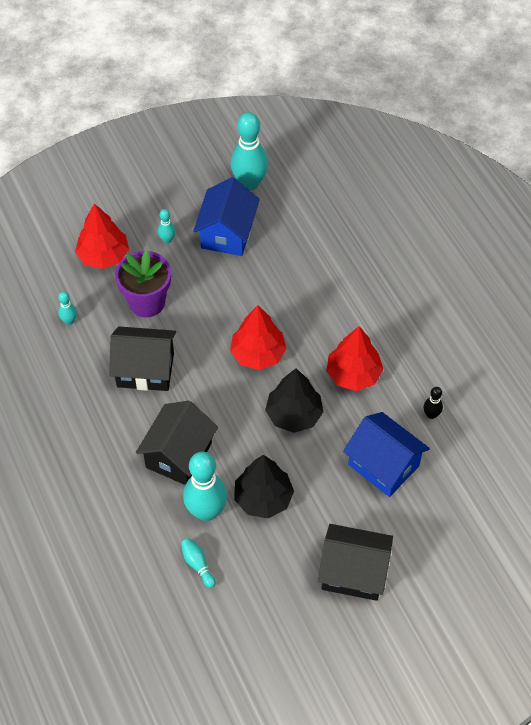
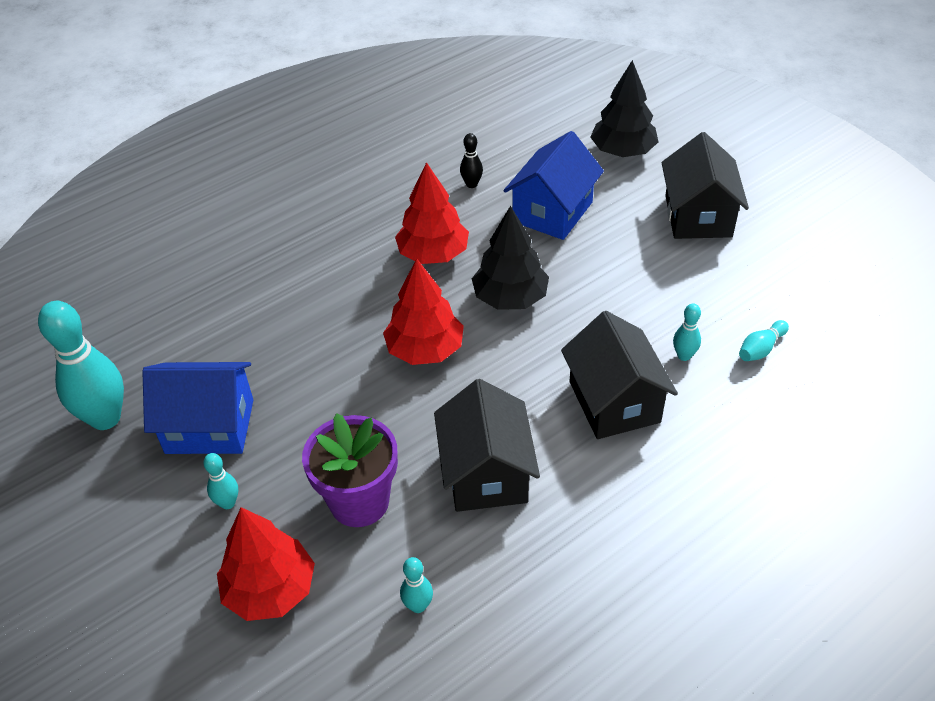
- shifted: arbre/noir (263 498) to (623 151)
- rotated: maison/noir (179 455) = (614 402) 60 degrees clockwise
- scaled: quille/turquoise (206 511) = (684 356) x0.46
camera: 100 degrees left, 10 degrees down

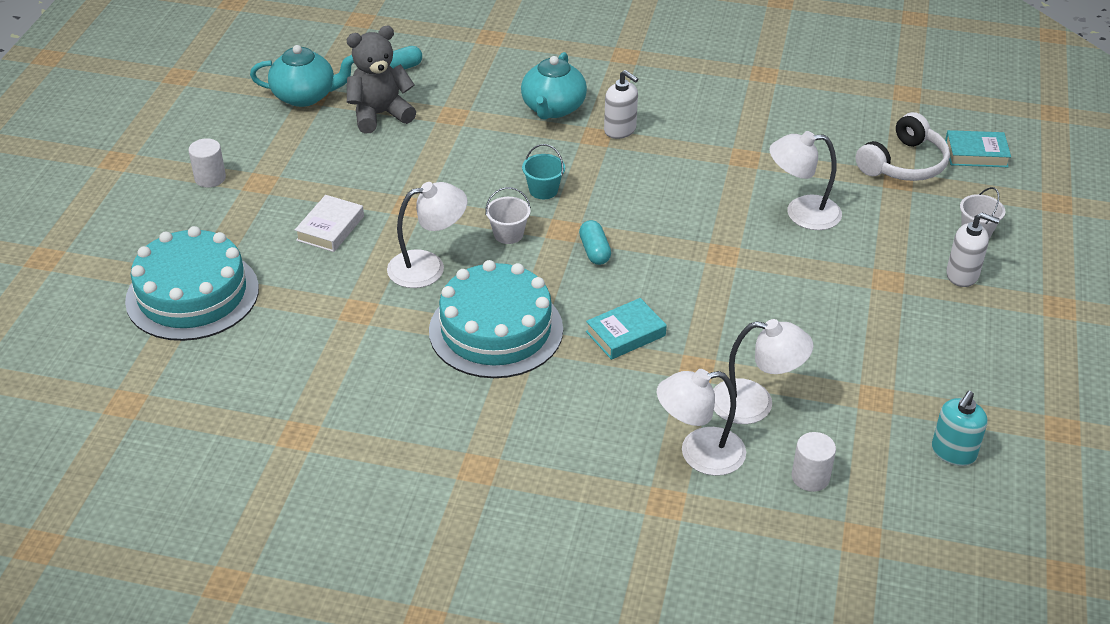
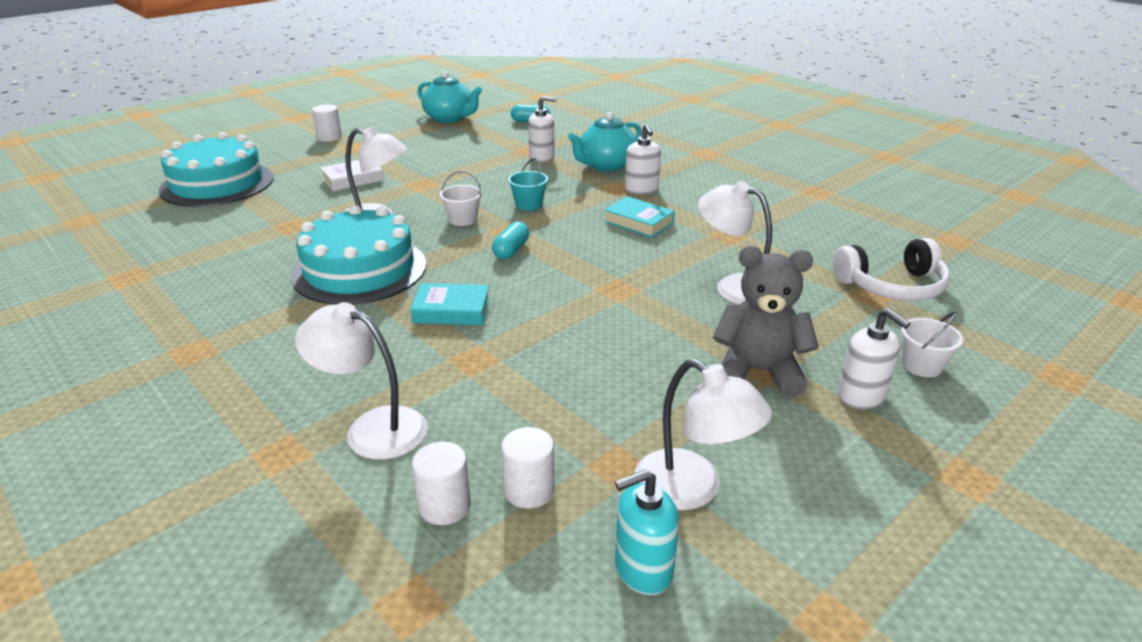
- new: cylindre/blanc (529 490)
- new: distributeur de savon/blanc (542 157)
- shifted: ours en peluche/gris (380 114) to (758 372)
- shifted: lampe/blanc (755 404) to (692 489)
- shifted: livre/turquoise (976 154) to (638 222)
camera: 35 degrees right, 10 degrees down

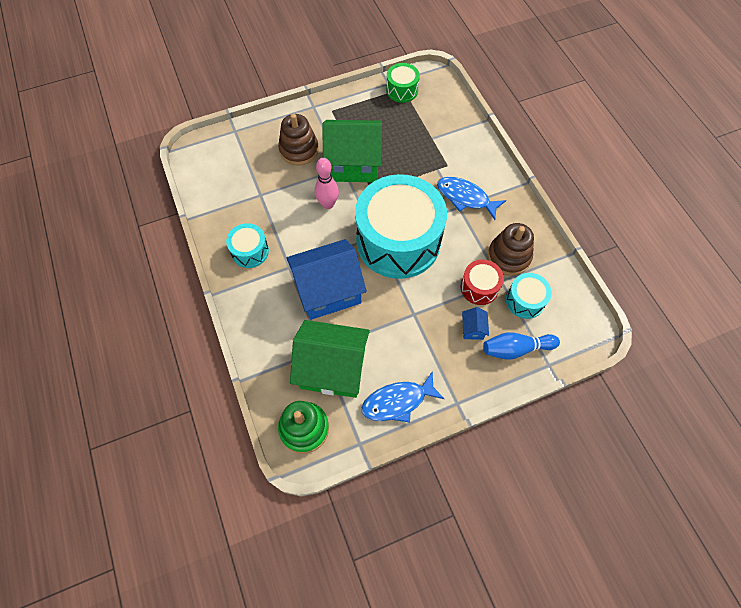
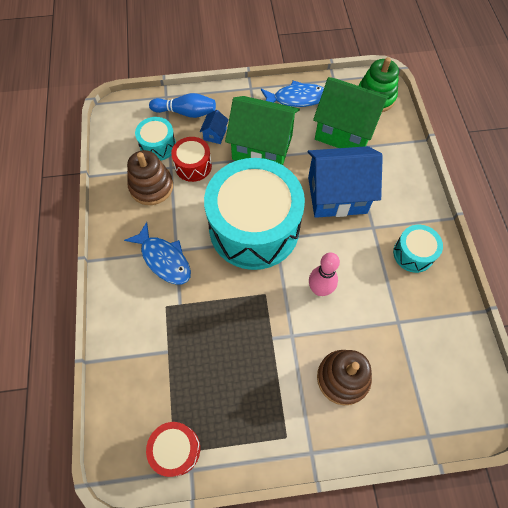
- shifted: maison/vert (354 164) to (262 147)
- repainted: tambour/vert (402 90) to tambour/rouge (176 449)
camera: 165 degrees left, 0 degrees up

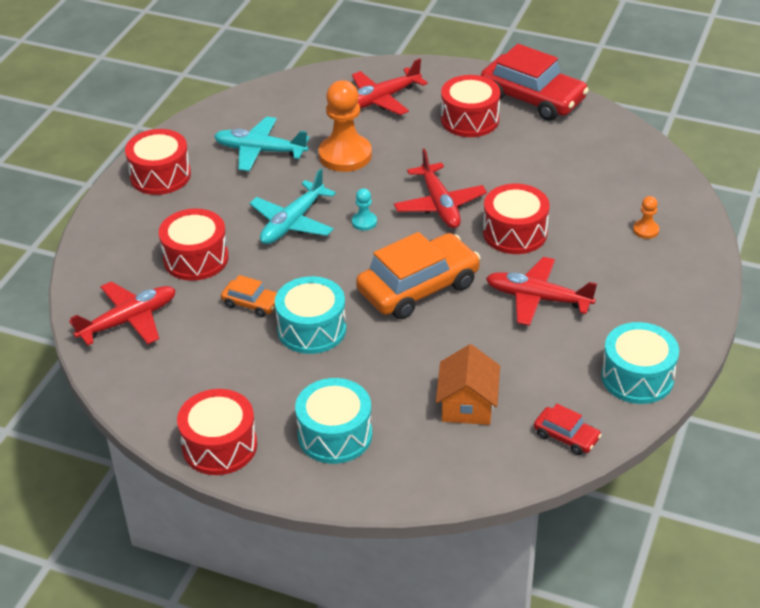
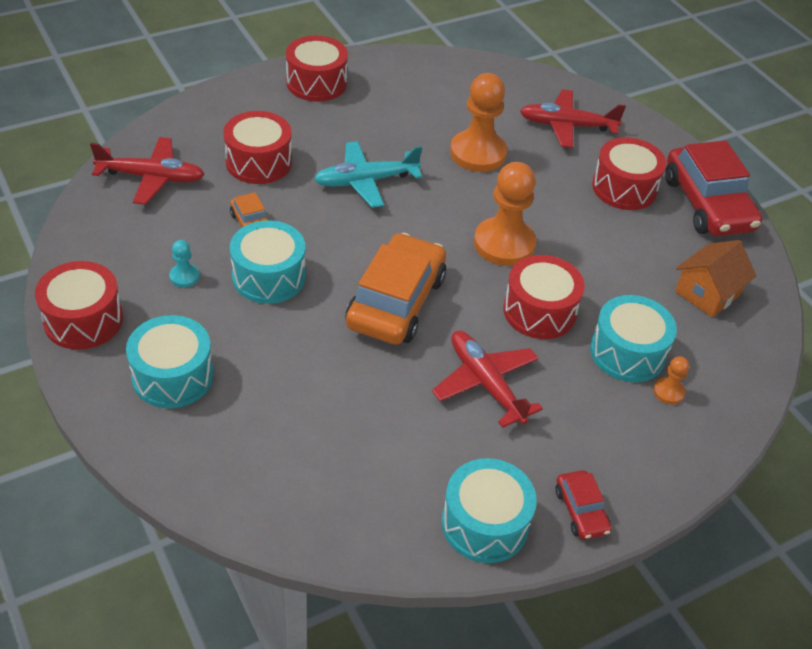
- gone: avion/turquoise (260 151)
- new: tambour/turquoise (627 352)
- shifted: pion/turquoise (364 222) to (184 276)
- shifted: maison/orange (467 405) to (707 293)
- shifted: voiture/rouge (566 436) to (581 511)
- swapped: avion/rouge (439 205) to pion/orange (504 244)
- rotated: voiture/orange (418 287) = (396 301) 75 degrees counterclockwise
camera: 35 degrees right, 5 degrees up

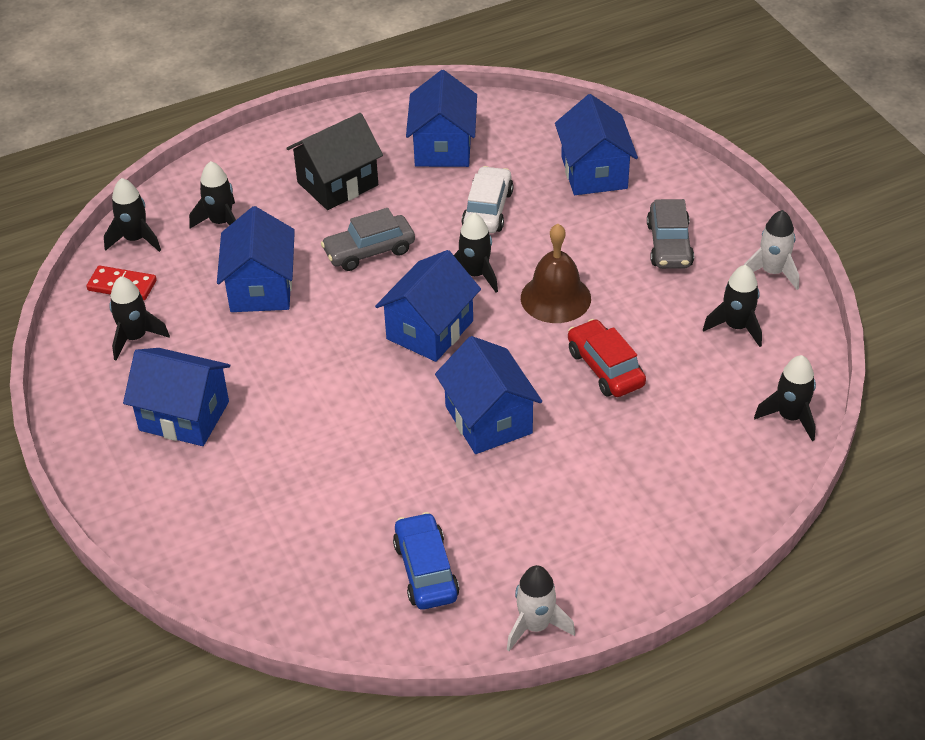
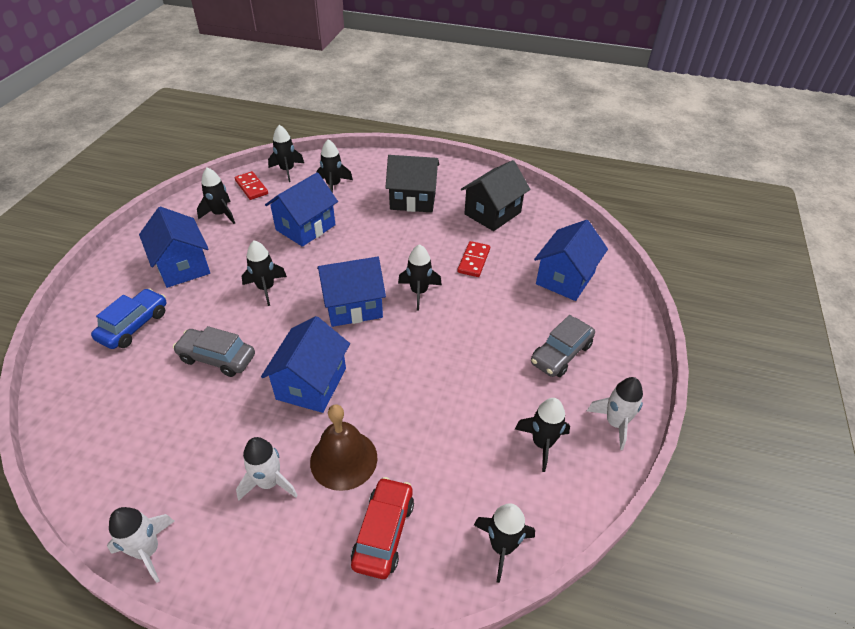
- new: fusée/blanc (269 482)
- new: fusée/noir (266 288)
- shifted: voiture/gris (369 251) to (217 358)
- shifted: voiture/bleu (426 570) to (134 325)
- shifted: cloche/marron (555 298) to (343 459)
- shifted: voiture/rouge (605 368) to (383 532)
- swapped: voiture/blanc (487 210) to domino/rouge (473 261)
- repainted: maison/bleu (443 147) to maison/noir (492 213)
camera: 40 degrees right, 0 degrees up

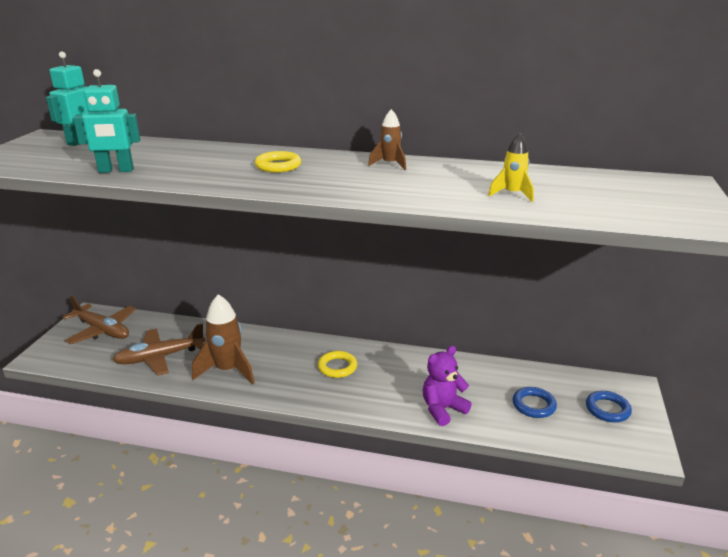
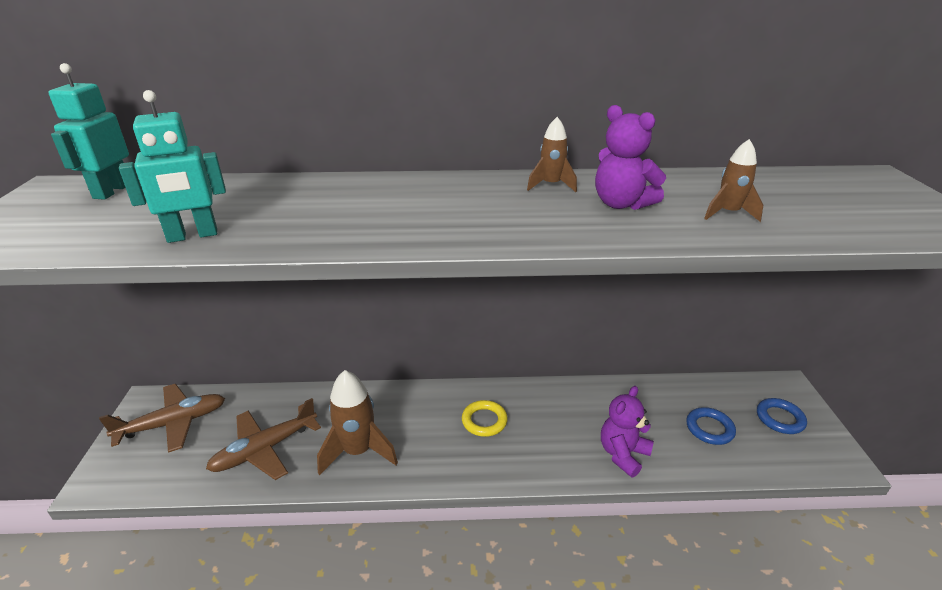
- gone: anneau/jaune (278 166)
- new: ours en peluche/violet (621 204)
- repainted: fusée/jaune (512 194) to fusée/marron (728 213)
- rotated: avion/marron (102 330) = (173 423) 45 degrees counterclockwise
camera: 15 degrees left, 5 degrees up

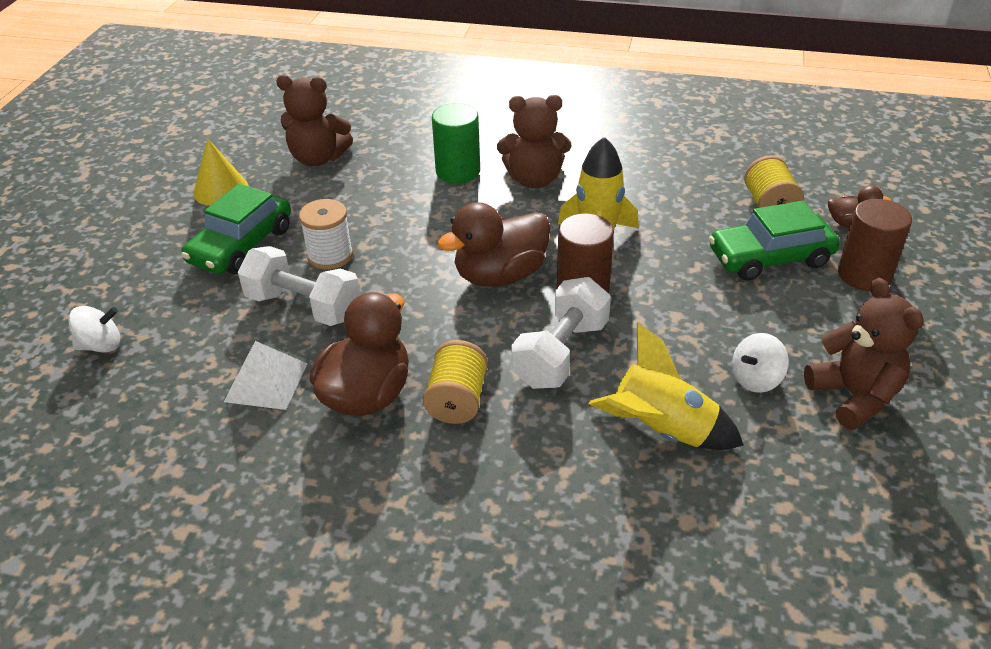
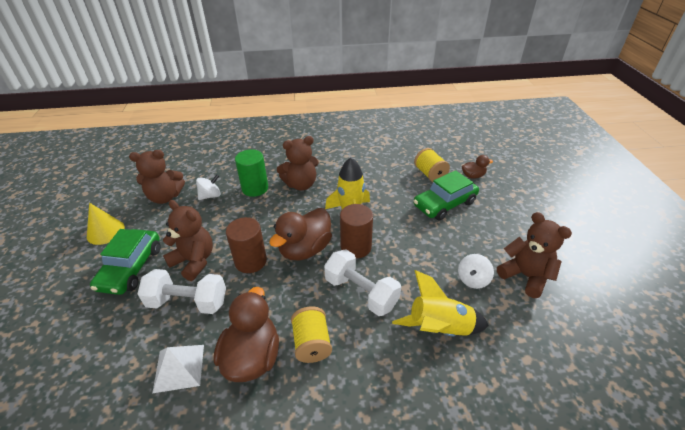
- shifted: toupie/blanc (101 345) to (210 196)
- shifted: cylindre/marron (864 275) to (250 261)
- swapped: bobine/blanc (330 255) to ours en peluche/marron (194 261)
- rotated: haltère/blanc (561 354) = (361 292) 60 degrees counterclockwise
camera: 20 degrees left, 0 degrees up

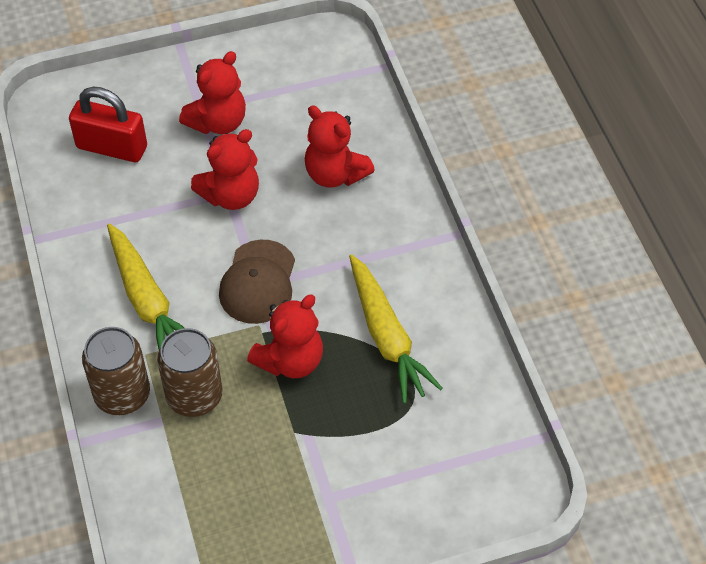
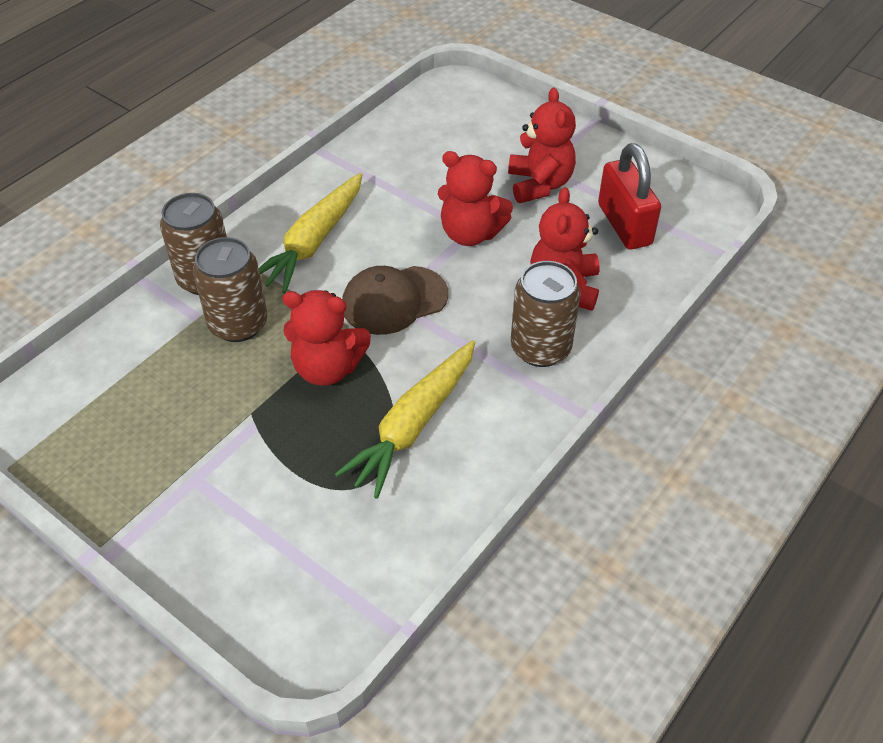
- new: canette/marron (540 348)
- shifted: cadenas/rouge (112 147) to (624 225)
- rotated: ours en peluche/rouge (218 122) = (539 184) 105 degrees counterclockwise
camera: 55 degrees right, 5 degrees down

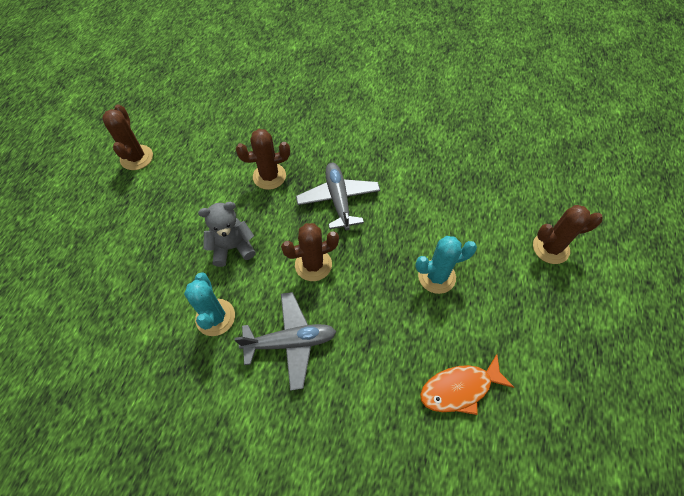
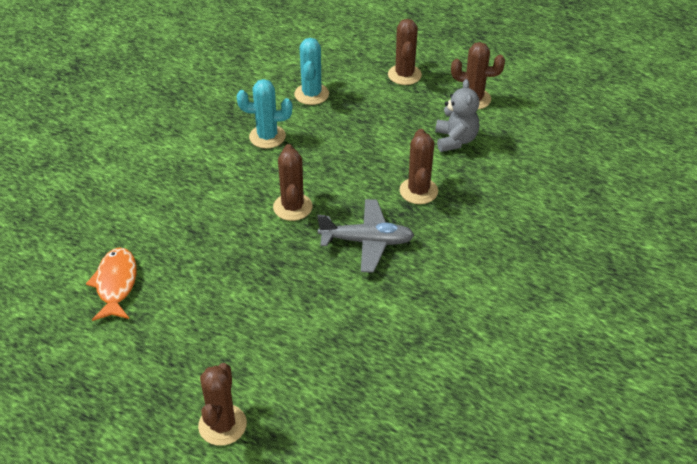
- gone: avion/gris (290 342)
- new: cactus/marron (404 75)
- shifted: ours en peluche/gris (232 247) to (455 140)
- shifted: cactus/turquoise (436 276) to (311 94)
camera: 105 degrees right, 15 degrees down

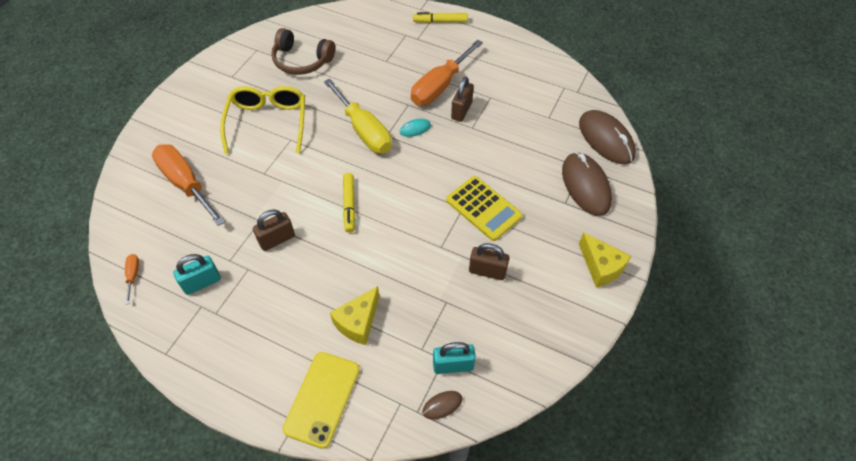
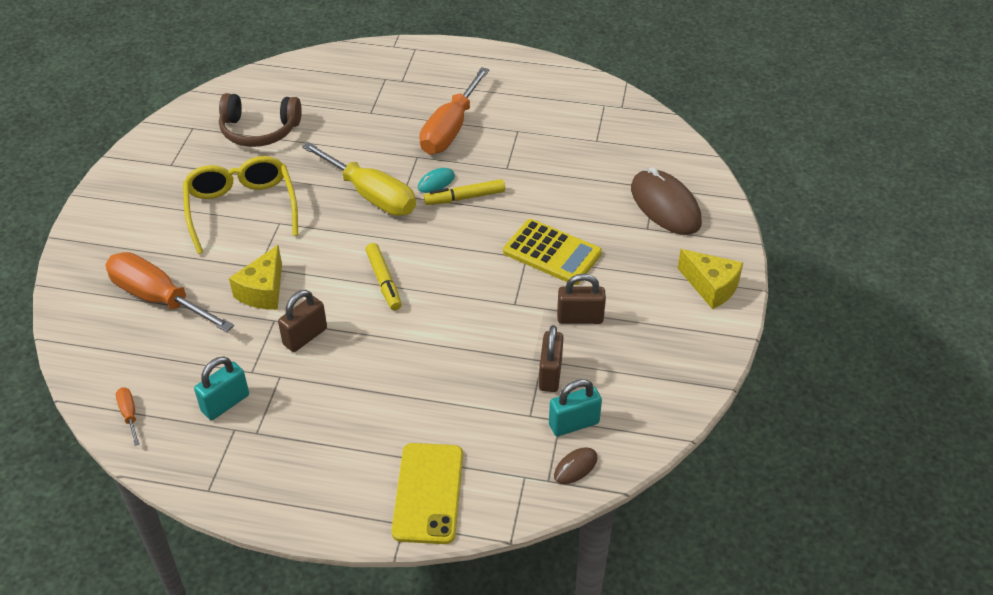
- gone: souris/marron (606 139)
- shifted: fromage/jaune (358 322) to (263 291)
- shifted: feutre/jaune (440 21) to (465 197)
- shifted: cadenas/marron (461 111) to (550 374)
camera: 15 degrees left, 10 degrees down

